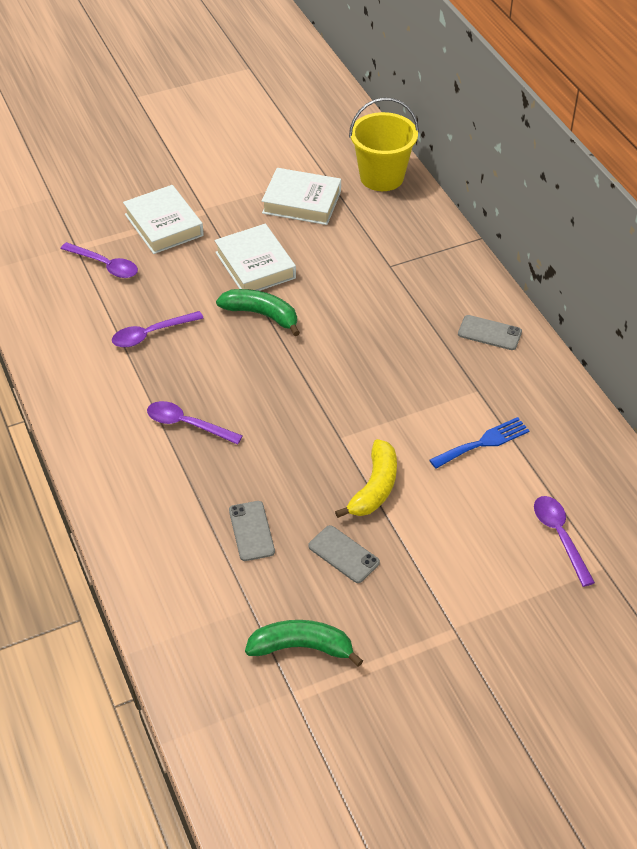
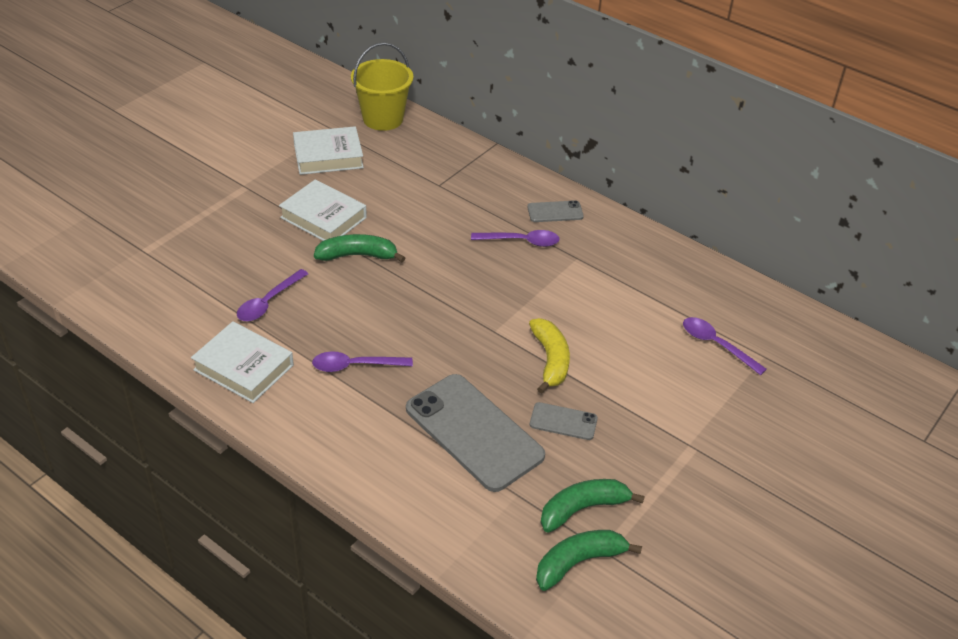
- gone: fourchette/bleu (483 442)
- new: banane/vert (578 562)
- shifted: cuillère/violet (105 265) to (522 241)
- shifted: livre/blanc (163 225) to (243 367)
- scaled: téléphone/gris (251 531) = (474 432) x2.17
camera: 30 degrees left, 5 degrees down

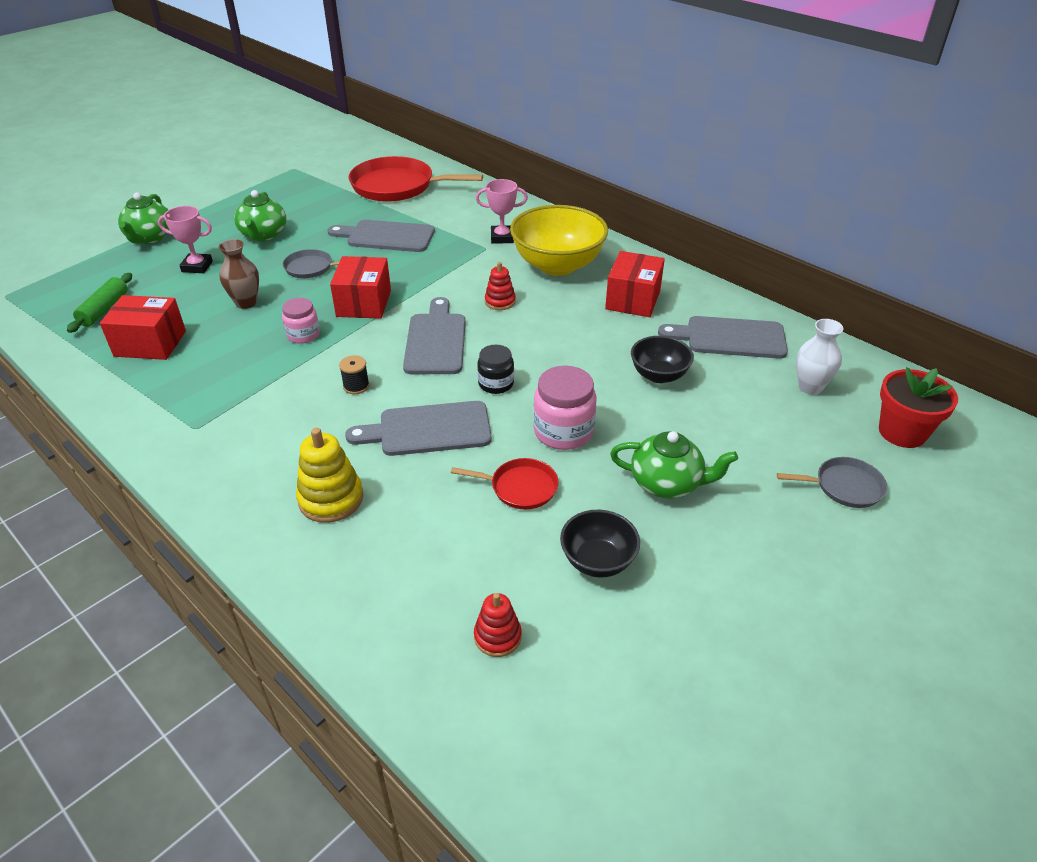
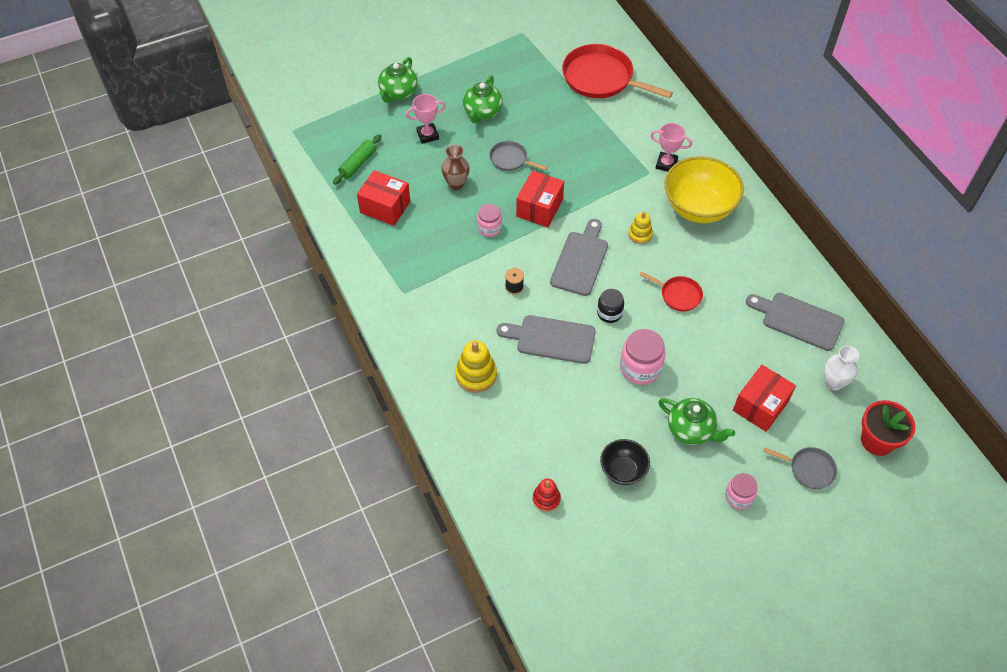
- gone: planche à découper/gris (386 236)
- gone: bol/noir (659 375)
- new: bocal/rose (738 497)
- shifted: poêle/rouge (520 487) to (678 295)
- shifted: boîte/rouge (633 300) to (760 406)
- repainted: jouet à empiler/rouge (500 301) to jouet à empiler/jaune (640 234)
- rotated: trophée/rose (197 266) = (427 135) 45 degrees counterclockwise
camera: 20 degrees right, 15 degrees up

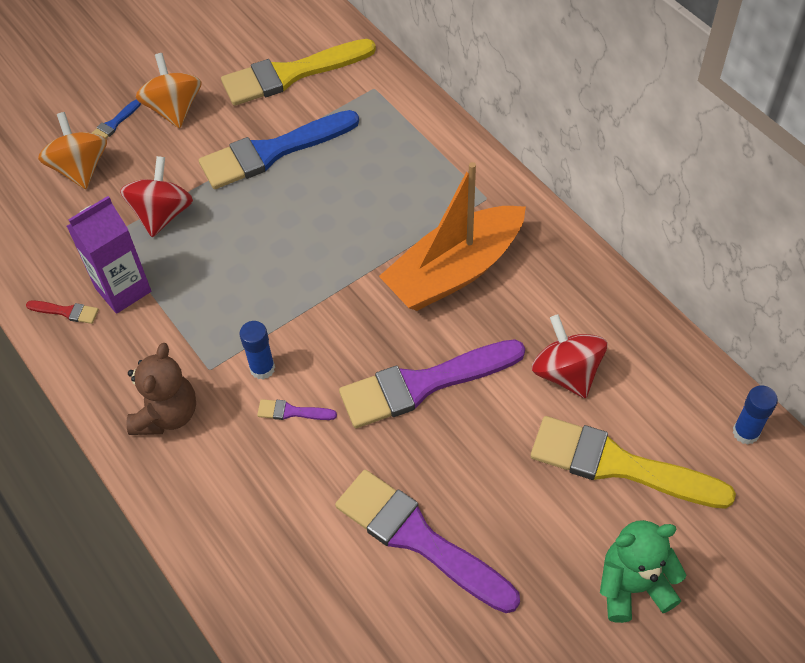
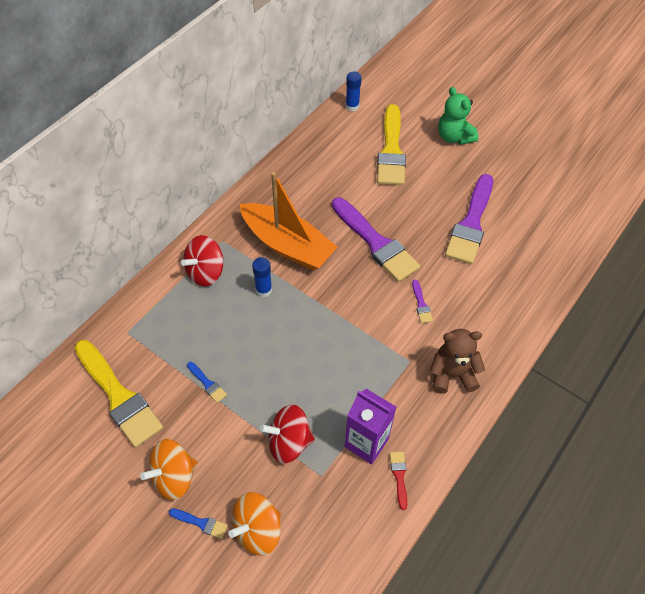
- shifted: bâton de colle/bleu (262 368) to (264 290)
- shifted: toupie/rouge (566 373) to (206 272)
- scaled: pinceau/bleu (272 152) = (207 383) x0.41
camera: 110 degrees left, 0 degrees up

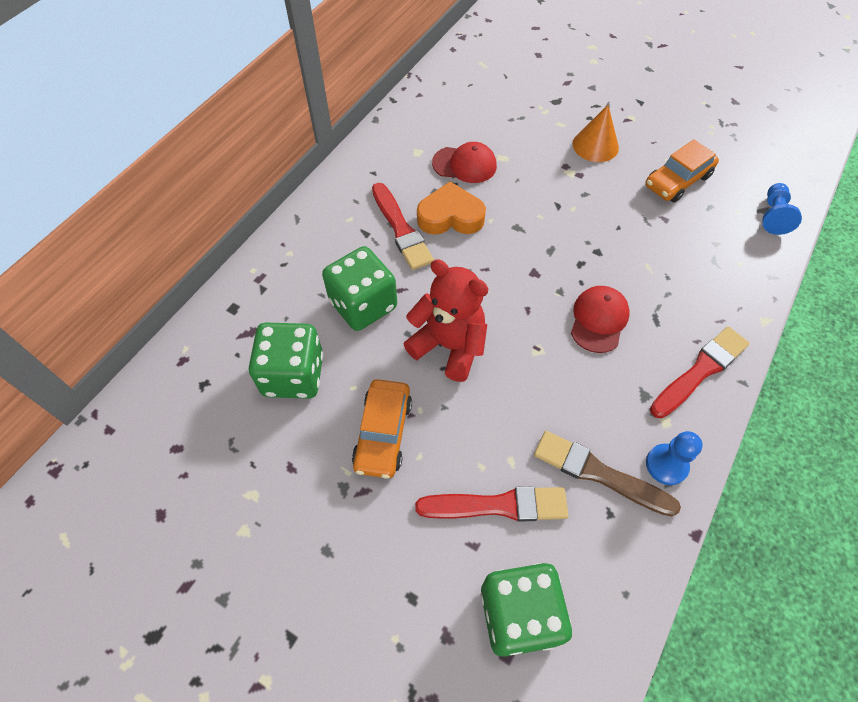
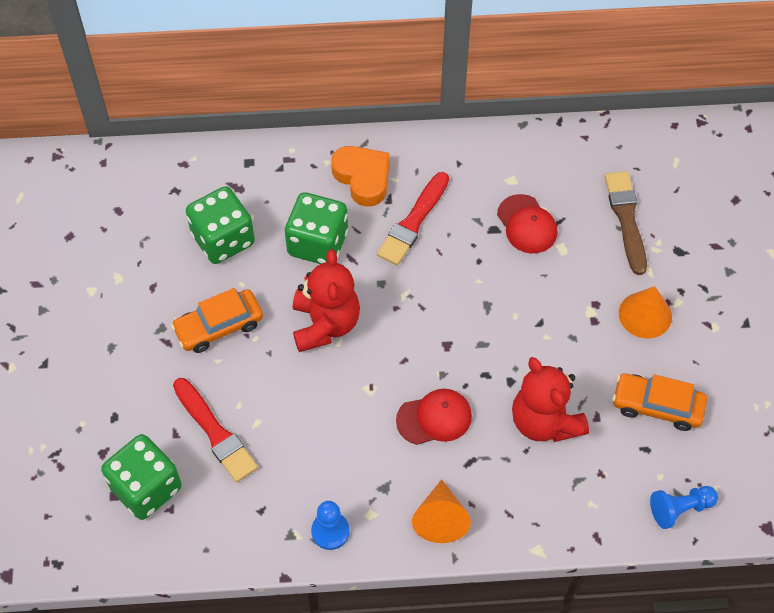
- new: ours en peluche/rouge (544 421)
- shifted: cœur/orange (450 216) to (363 178)
- shifted: pinceau/marron (599 473) to (626 219)
- swapped: pinceau/rouge (700 371) to cône/orange (440 519)
camera: 55 degrees right, 0 degrees up

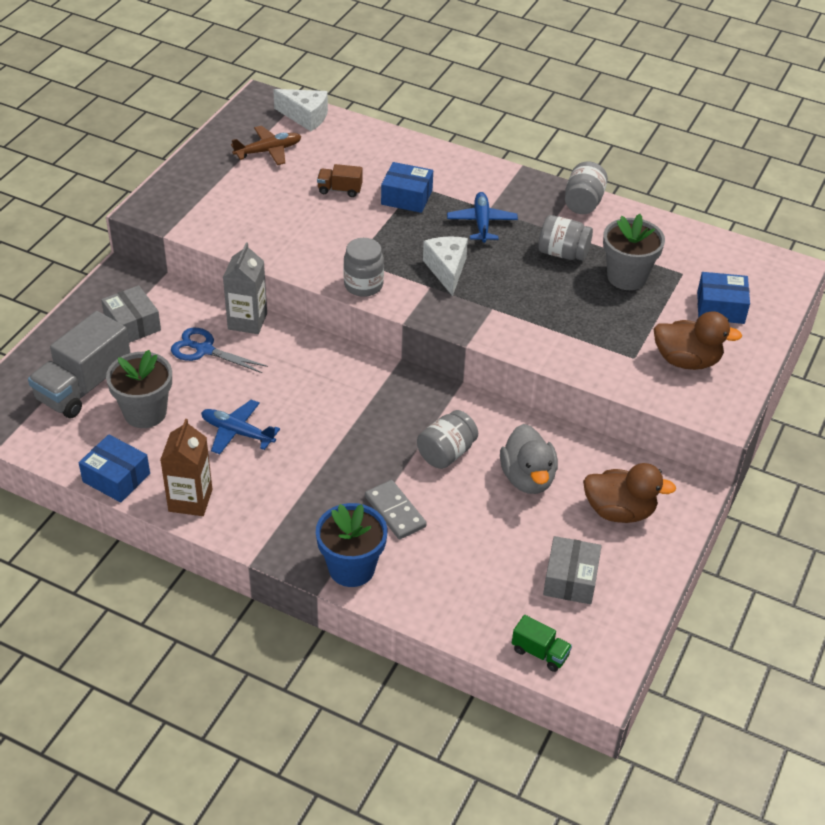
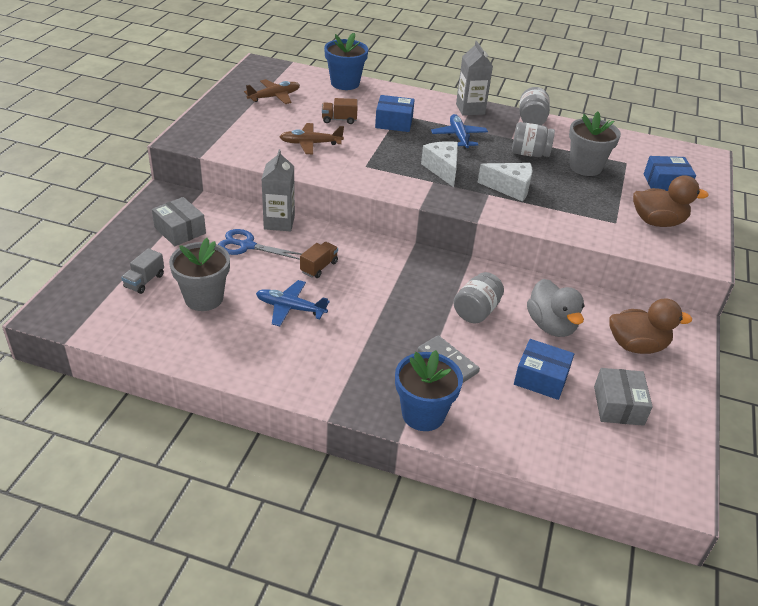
- gone: brique de lait/marron (190 500)
- gone: bocal/gris (363 285)
- gone: camion/vert (540 652)
- new: avion/marron (310 144)
- new: camion/marron (319 267)
- new: pot de fleurs/bleu (345 83)
- new: brique de lait/gris (470 109)
- shifted: boîte/bleu (116 477) to (541 378)
- shifted: fromage/blanc (305 117) to (510 188)
- scaled: camion/gris (84 386) = (144 281) x0.48
camera: 10 degrees left, 5 degrees down

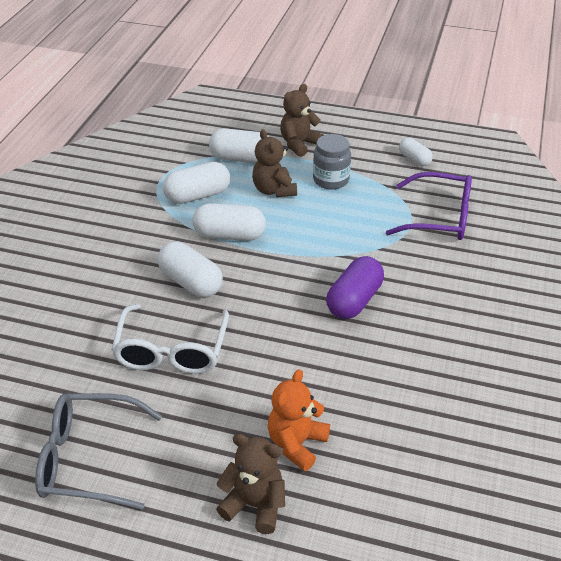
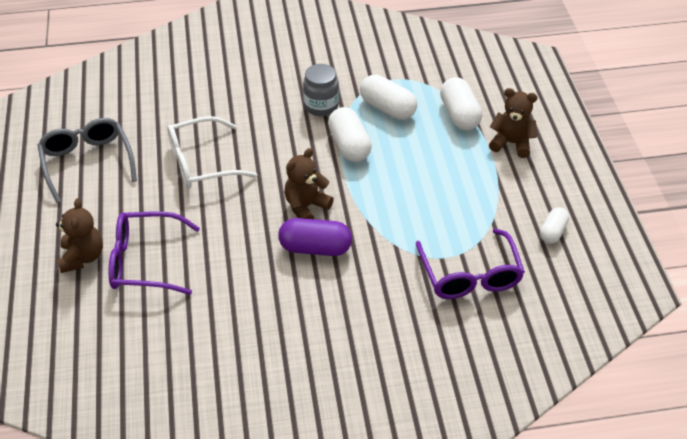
- gone: gélule/blanc (191 282)
- shifted: ours en peluche/marron (274 190) to (306 207)
- shifted: bocal/gris (331 180) to (321 106)
- swapped: ours en peluche/orange (296 443) to lunettes/violet (144 261)
camera: 65 degrees right, 5 degrees up

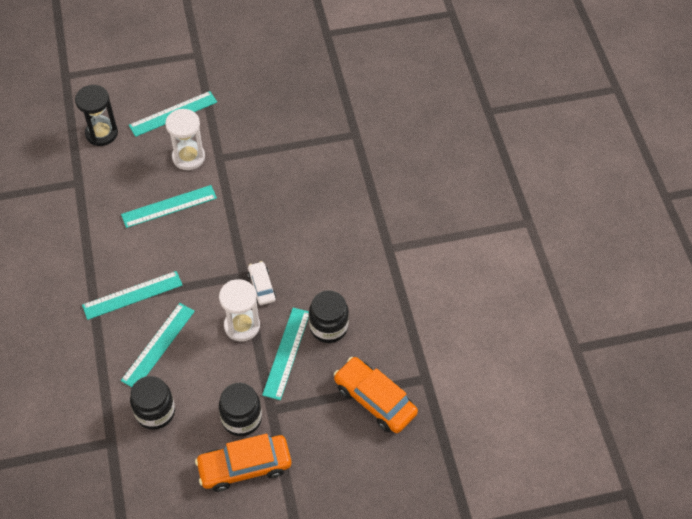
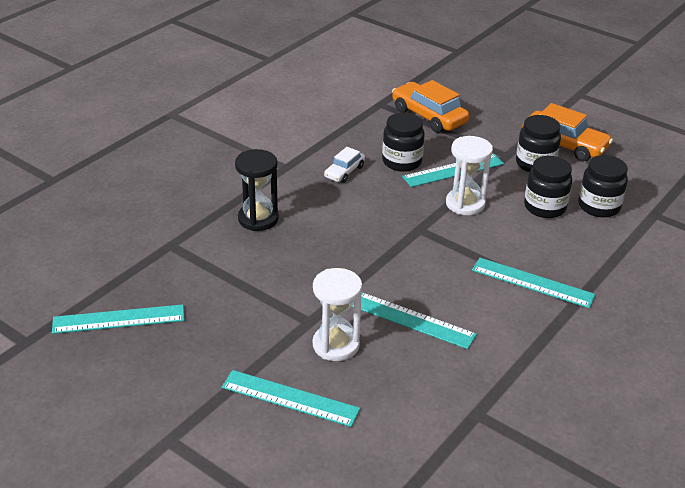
- new: bocal/noir (544 207)
- shifted: sablier/noir (101 133) to (258 219)
- shifted: règle/turquoise (158 345) to (118 319)
- shifted: voiture/blanc (262 286) to (344 172)
- rotated: voiture/orange (375 400) = (429 116) 135 degrees clockwise
camera: 130 degrees left, 20 degrees down

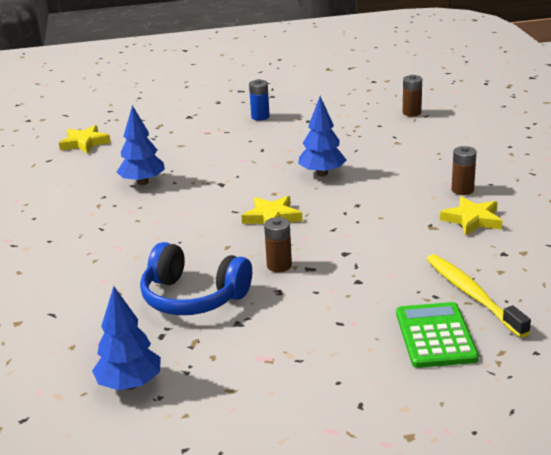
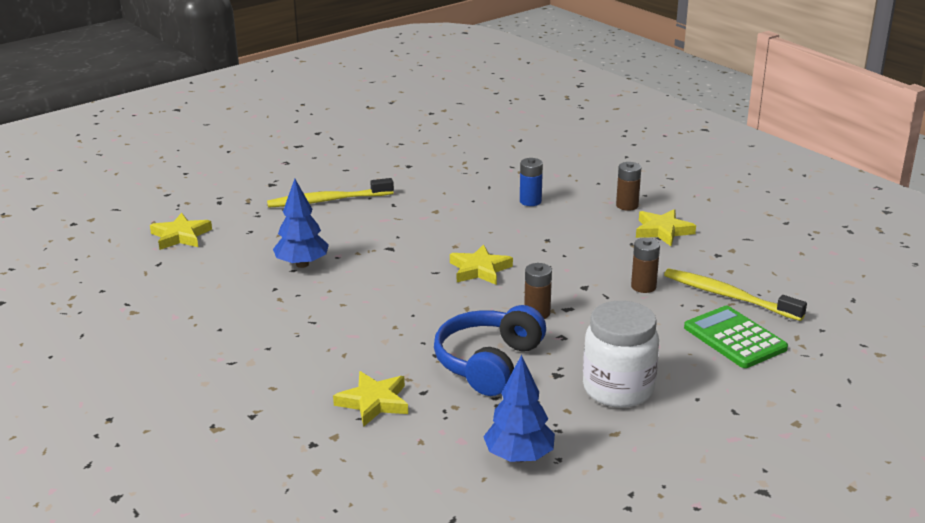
- gone: arbre/bleu (322 173)
- new: brosse à dents/jaune (327 200)
- new: étoile/jaune (374 402)
- new: bocal/blanc (618 389)
- shifted: pile/bleu (260 117) to (530 201)
- shifted: pile/marron (411 113) to (643 286)
- rotated: casque audio/bleu (193 297) = (488 363) 120 degrees clockwise
camera: 30 degrees left, 0 degrees up

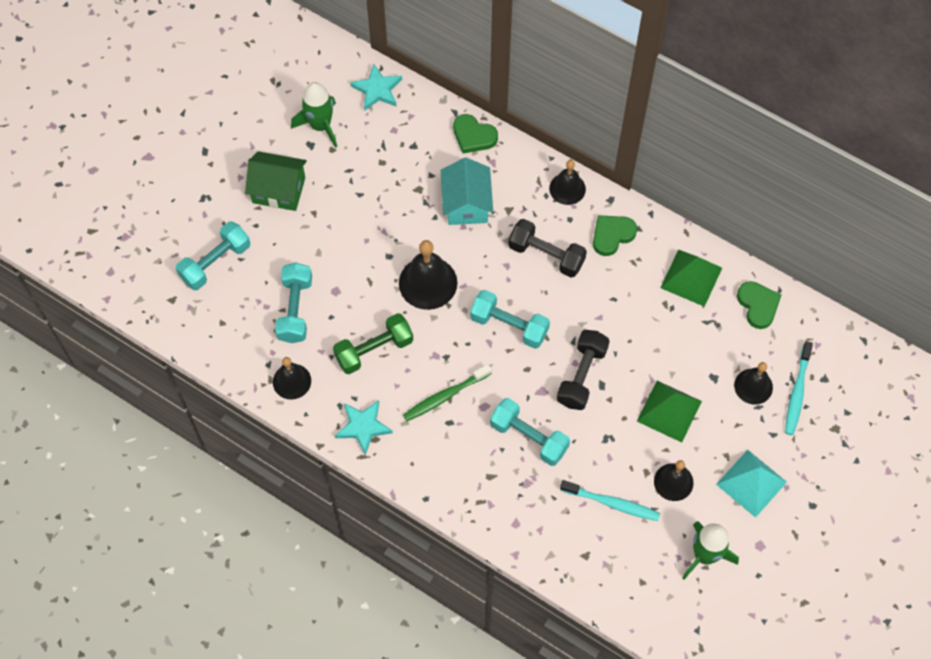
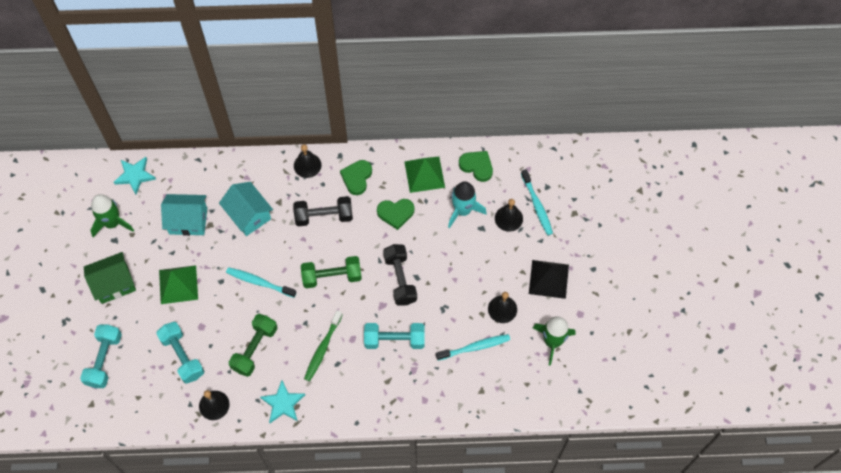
- new: maison/turquoise (188 221)
- new: fusée/turquoise (462 211)
- shifted: cœur/vert (473 136) to (395 213)
- shifted: pyramide/vert (669 411) to (178 284)
- swapped: cloche/noir (428 282) to brosse à dents/turquoise (259 282)
- repainted: haltère/turquoise (509 326) to haltère/vert (332 277)
- repainted: pyramide/turquoise (751 483) to pyramide/noir (548 279)
camera: 35 degrees left, 0 degrees up

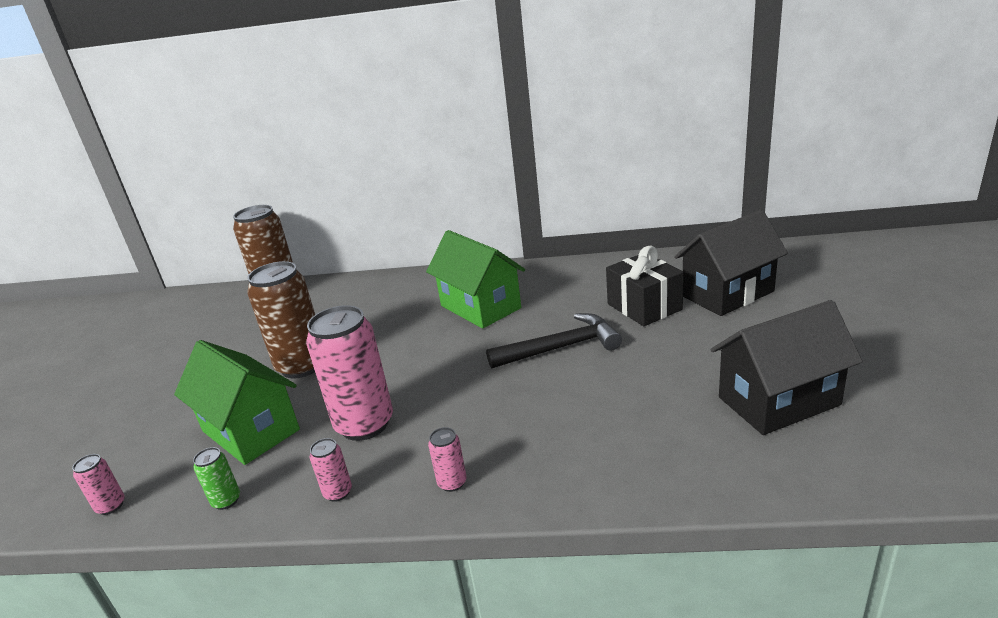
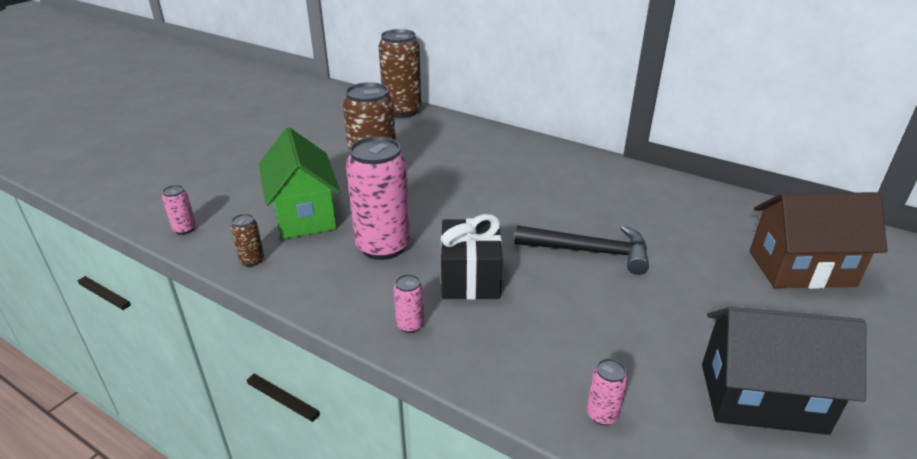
- gone: maison/vert (480 307)
- shifted: canette/rose (338 492) to (602 414)
- shifted: cadeau/noir (644 307) to (470 278)
- repainted: canette/vert (226 500) to canette/marron (252 260)
- repainted: maison/noir (727 294) to maison/marron (801 269)
camera: 25 degrees right, 5 degrees up

